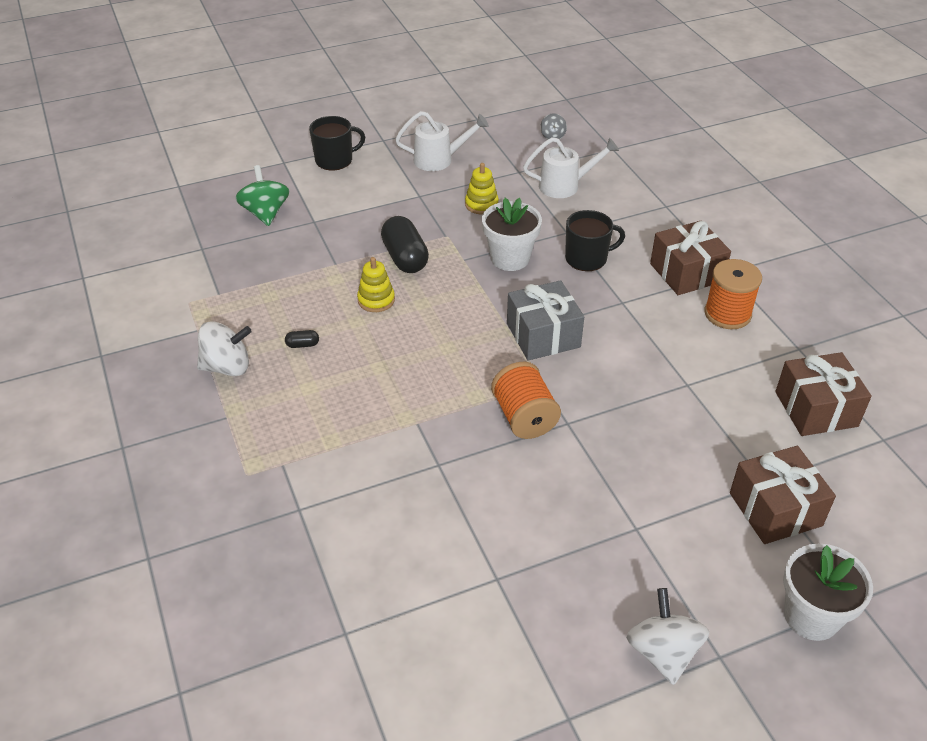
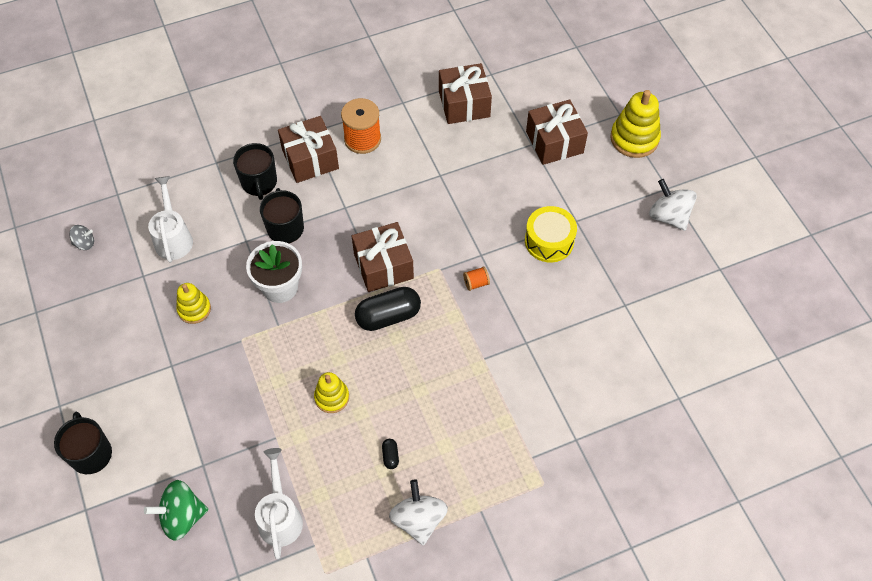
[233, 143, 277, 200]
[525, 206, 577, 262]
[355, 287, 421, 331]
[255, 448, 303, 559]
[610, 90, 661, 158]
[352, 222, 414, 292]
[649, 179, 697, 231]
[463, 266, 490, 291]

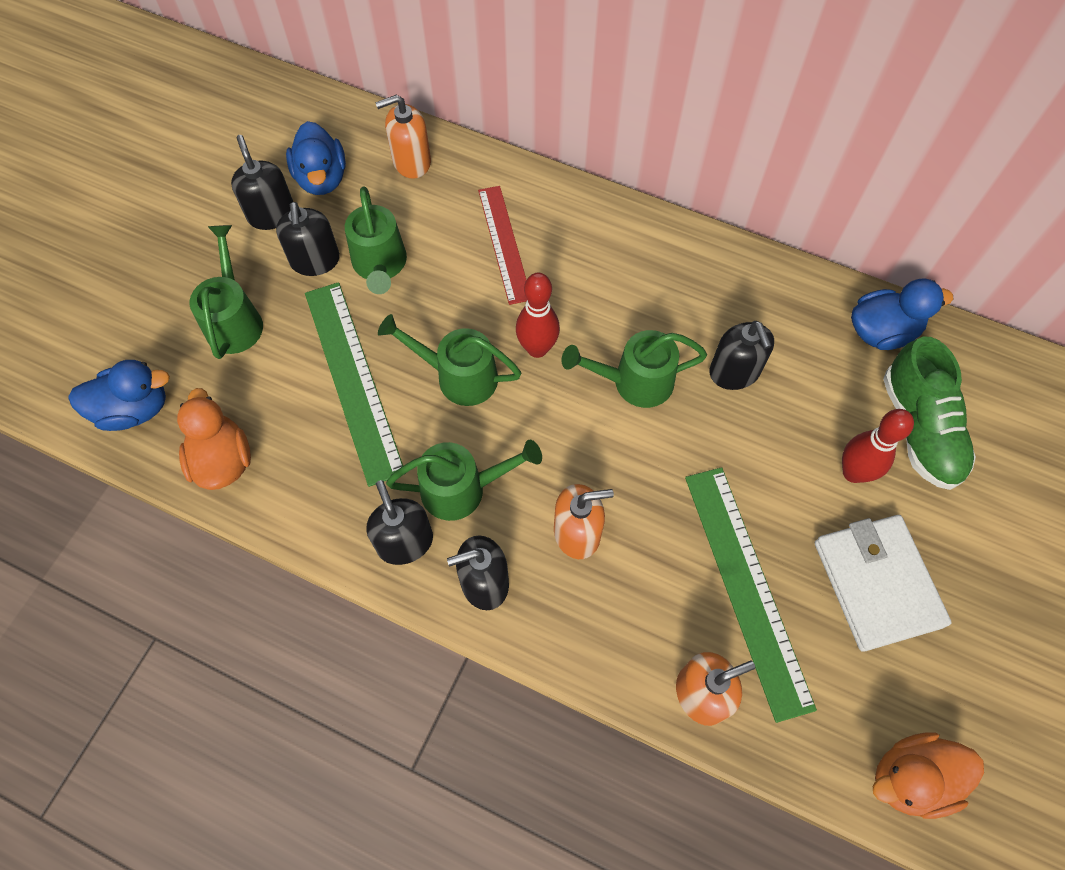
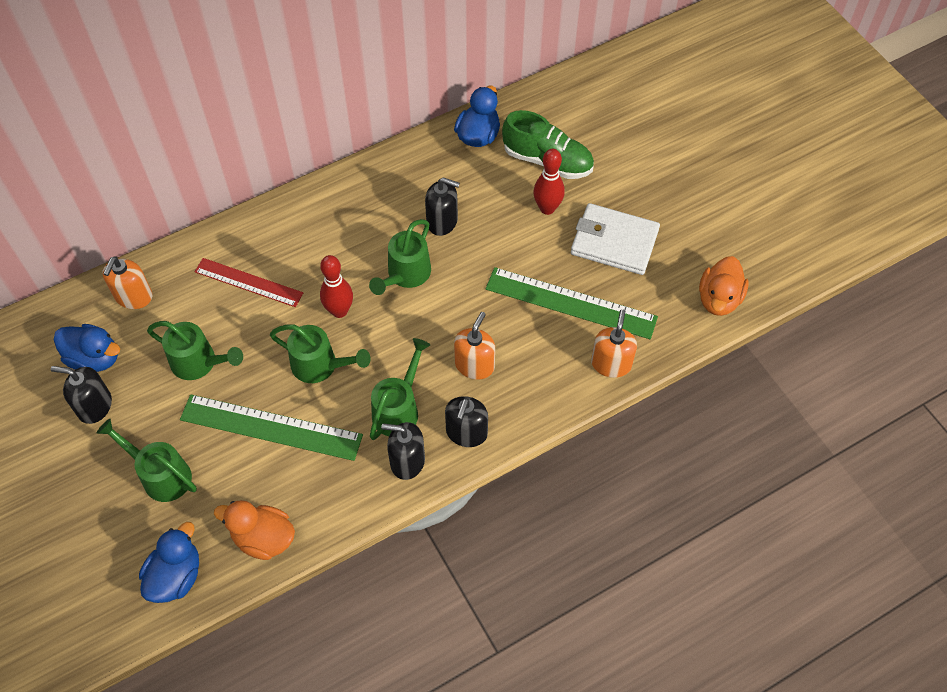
[276, 202, 340, 276] (first image)
[270, 324, 371, 383]

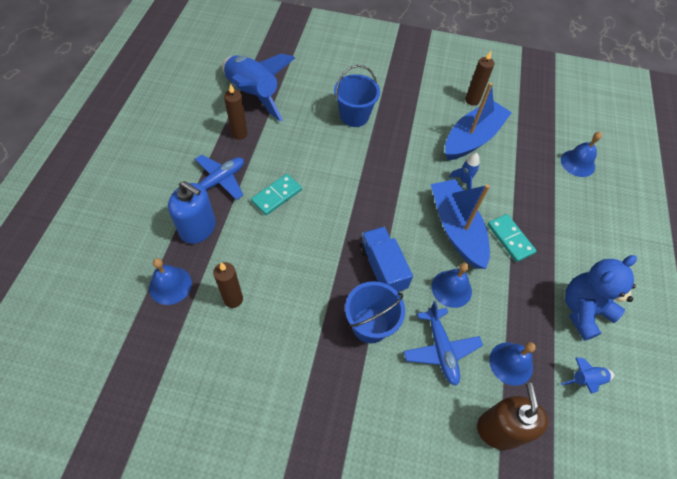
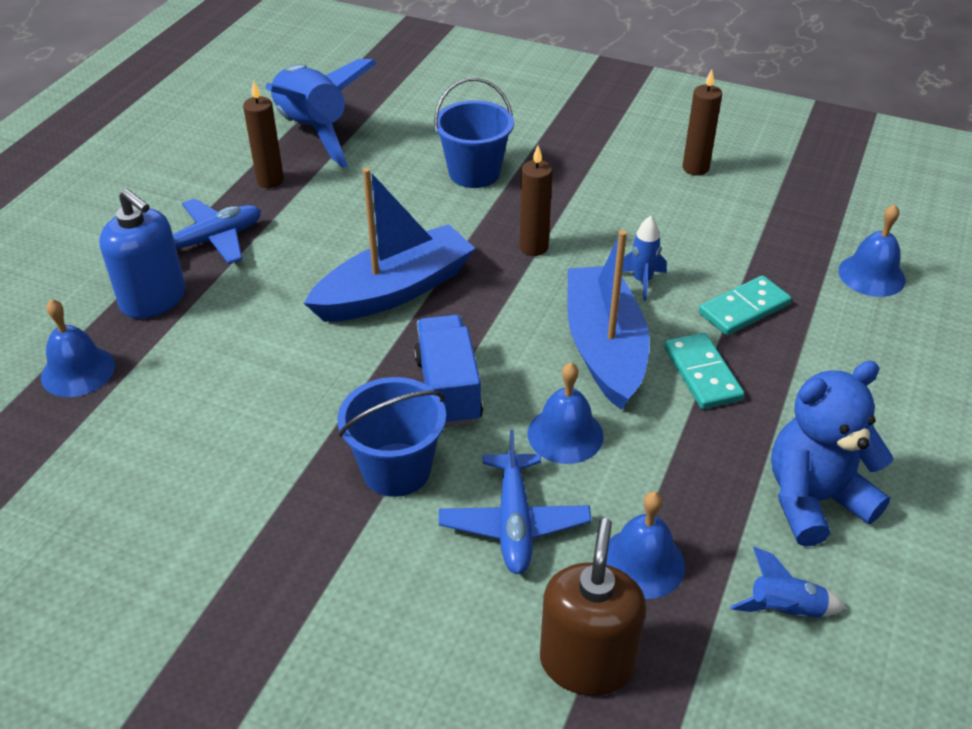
[519, 146, 552, 256]
[699, 275, 792, 335]
[304, 168, 475, 322]

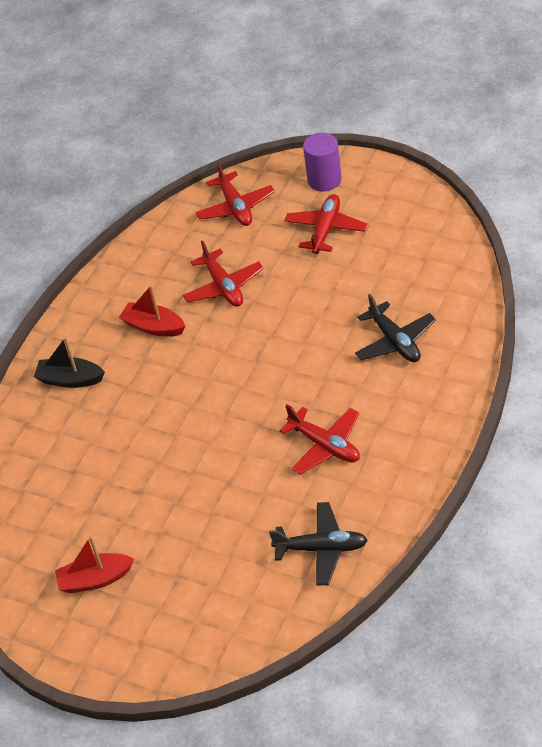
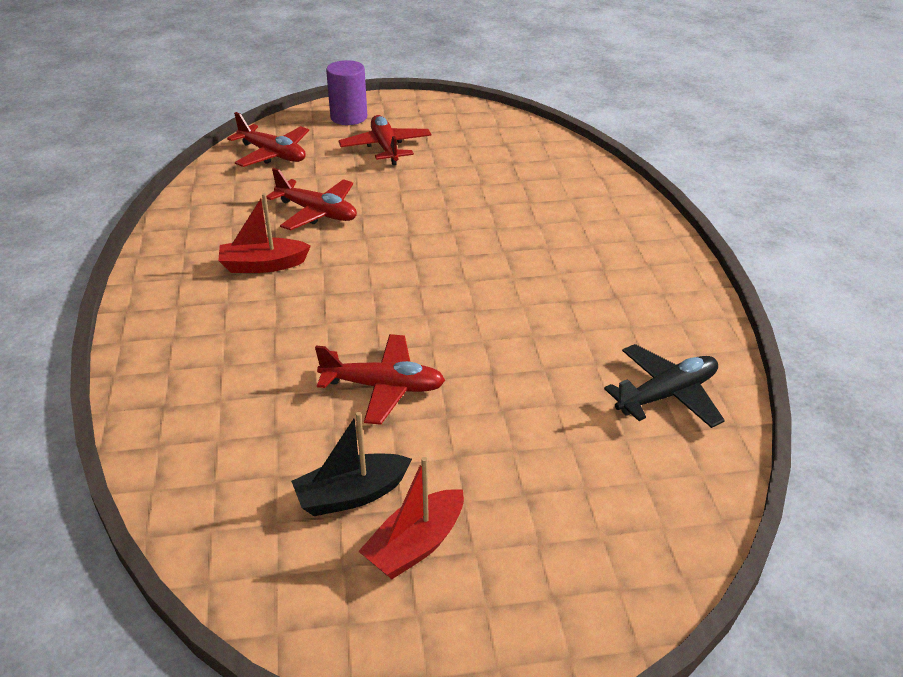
[355, 294, 436, 362] (first image)
[291, 412, 412, 516]
[315, 334, 445, 425]

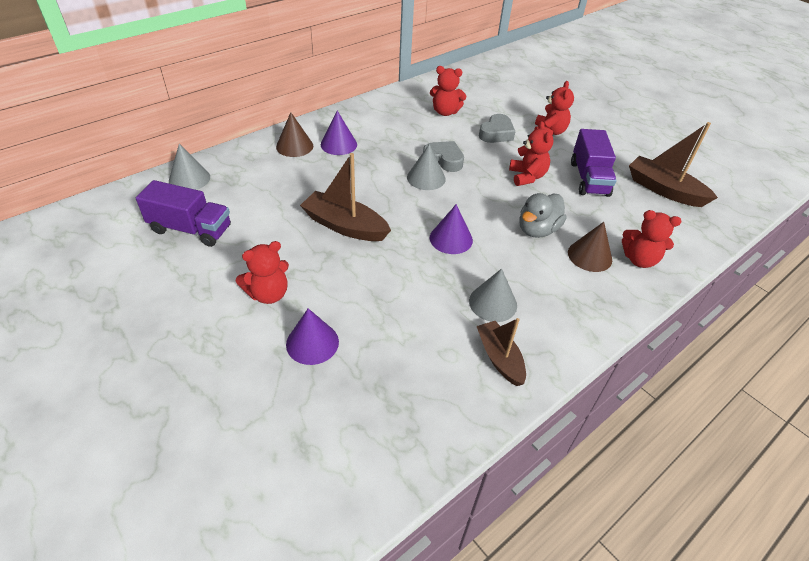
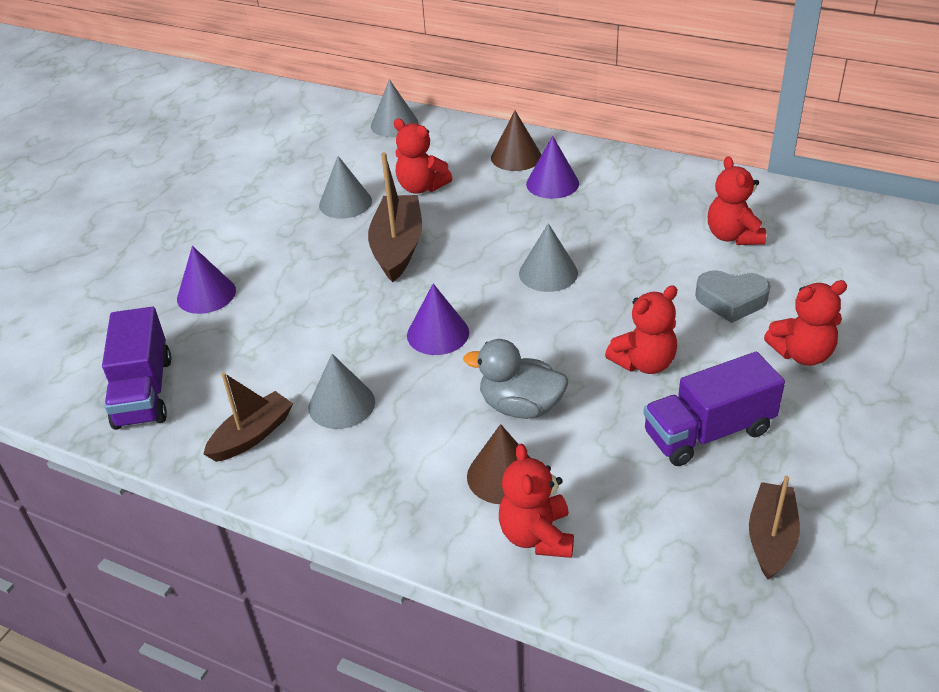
[423, 141, 464, 172] (first image)
[319, 156, 372, 219]
[102, 307, 171, 430]
[394, 119, 452, 194]
[749, 476, 800, 580]

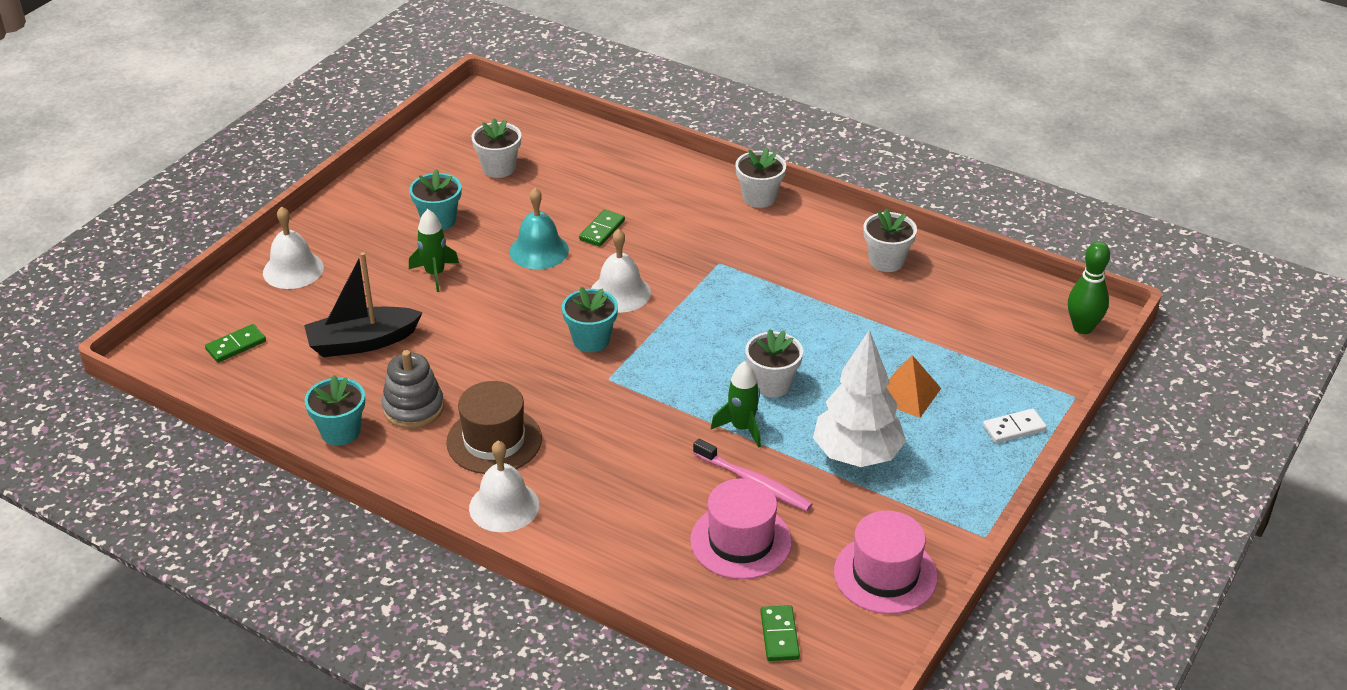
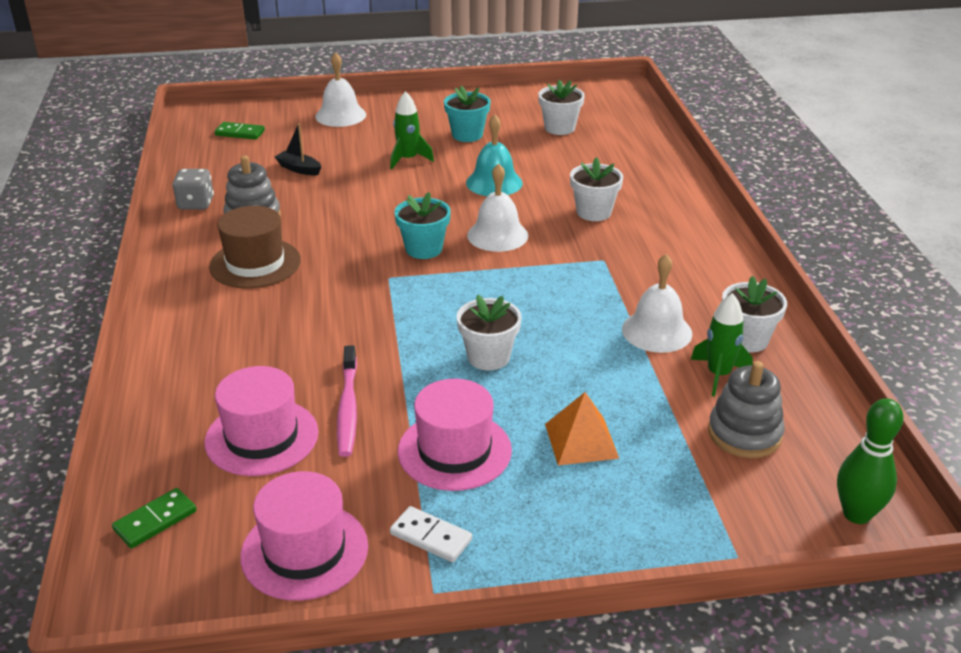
[579, 210, 625, 247] (first image)
[708, 361, 785, 458]
[622, 254, 692, 353]
[691, 293, 753, 397]
[570, 157, 623, 221]
[390, 506, 472, 562]
[172, 169, 214, 210]
[398, 379, 512, 491]
[275, 123, 321, 175]

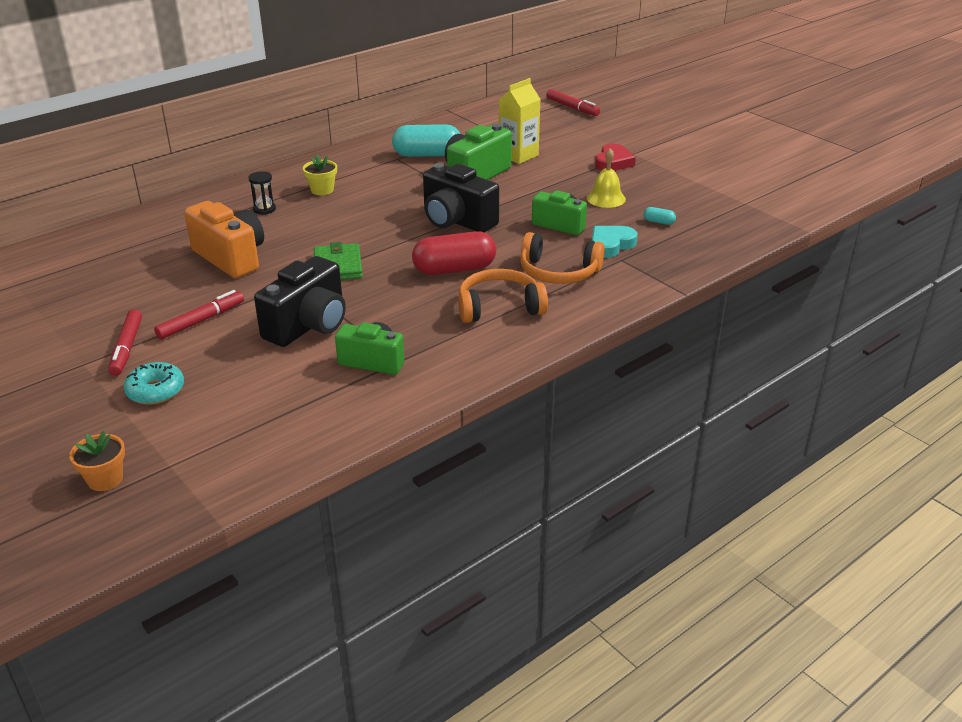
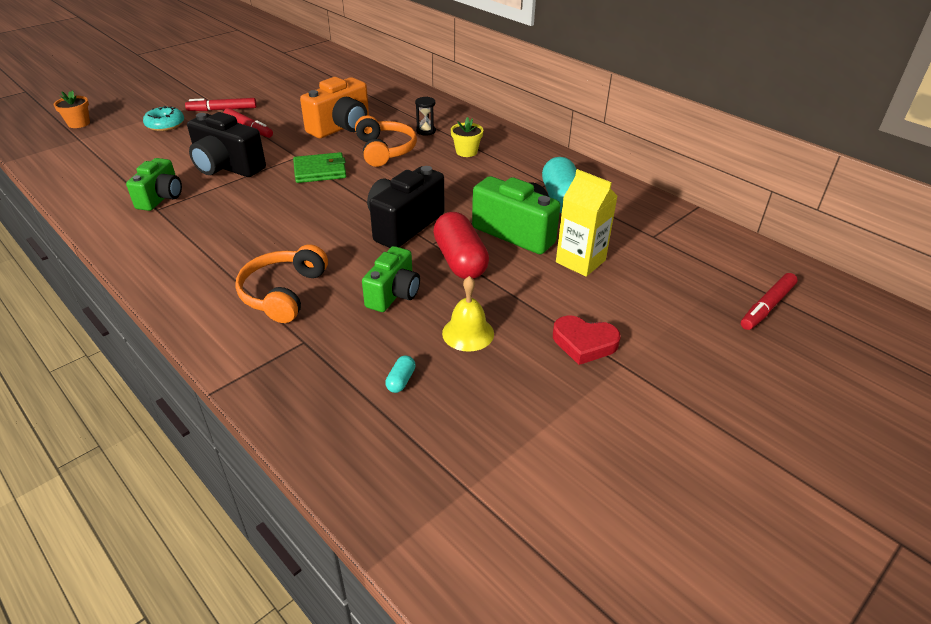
[592, 226, 638, 258] (first image)
[433, 212, 489, 279]
[355, 115, 417, 167]

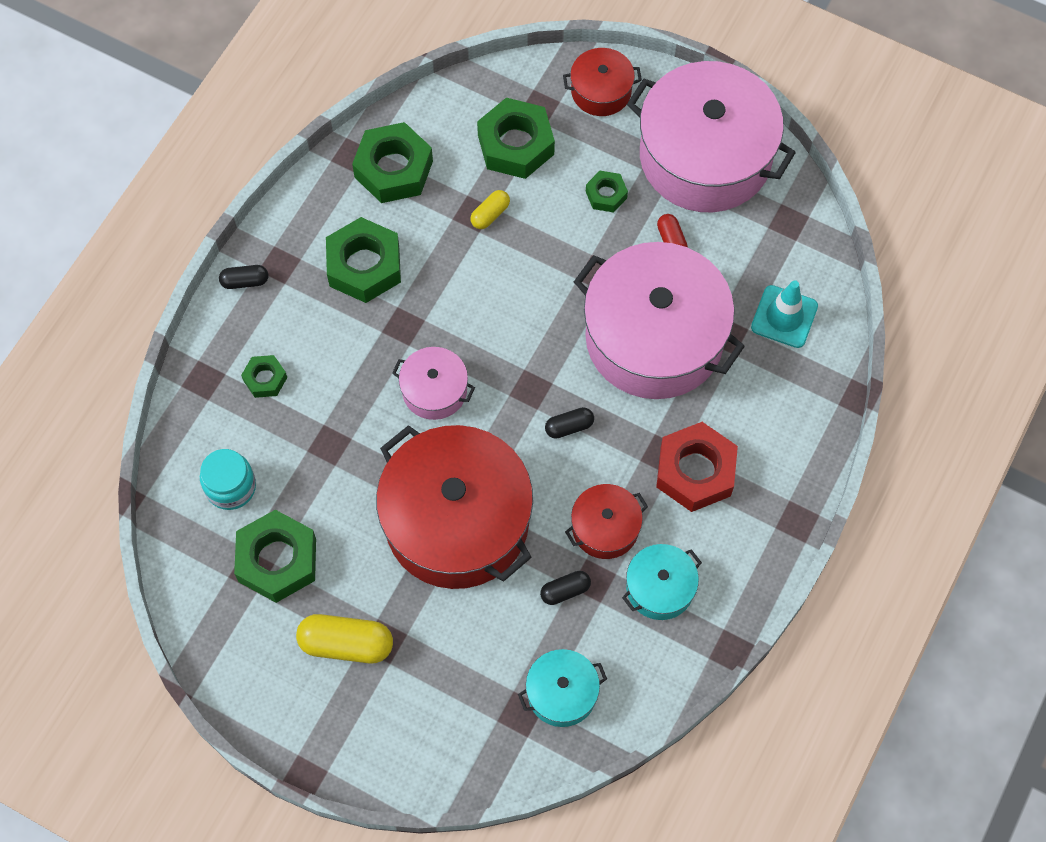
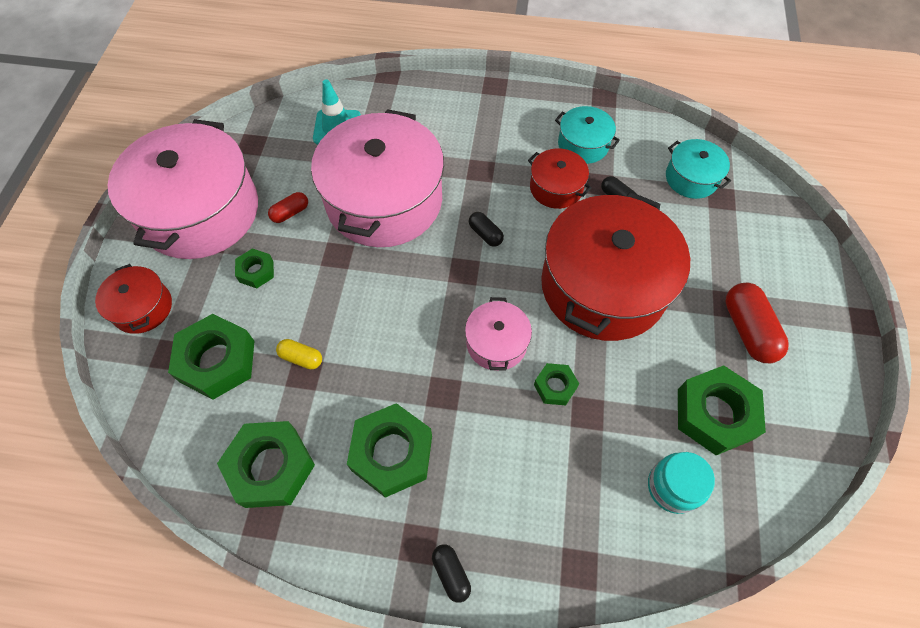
[656, 422, 738, 512] (first image)
[534, 363, 579, 405]
[726, 283, 789, 363]

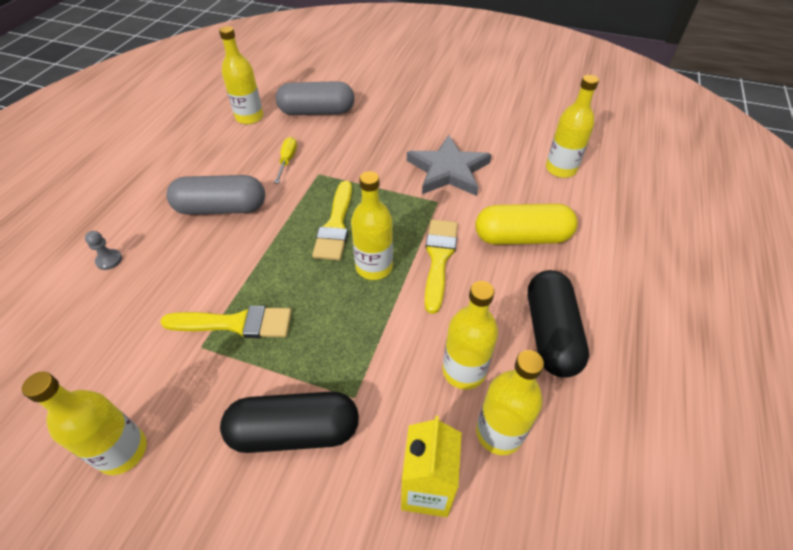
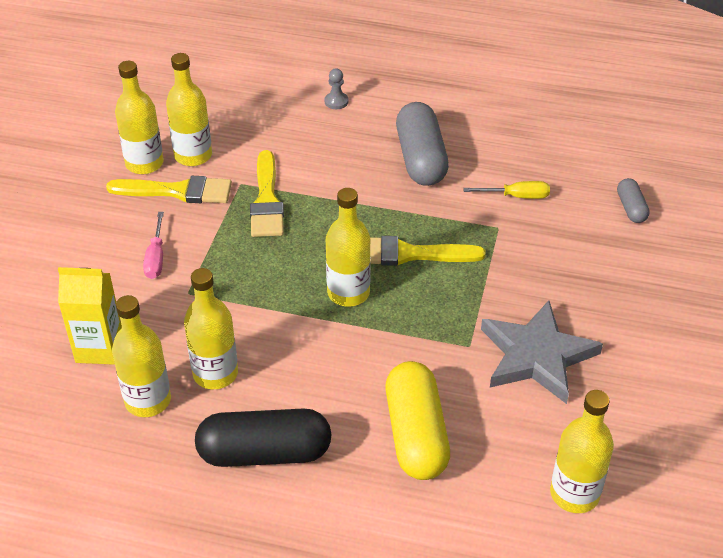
[166, 53, 212, 166]
[106, 176, 232, 203]
[143, 212, 164, 279]
[617, 178, 650, 223]

